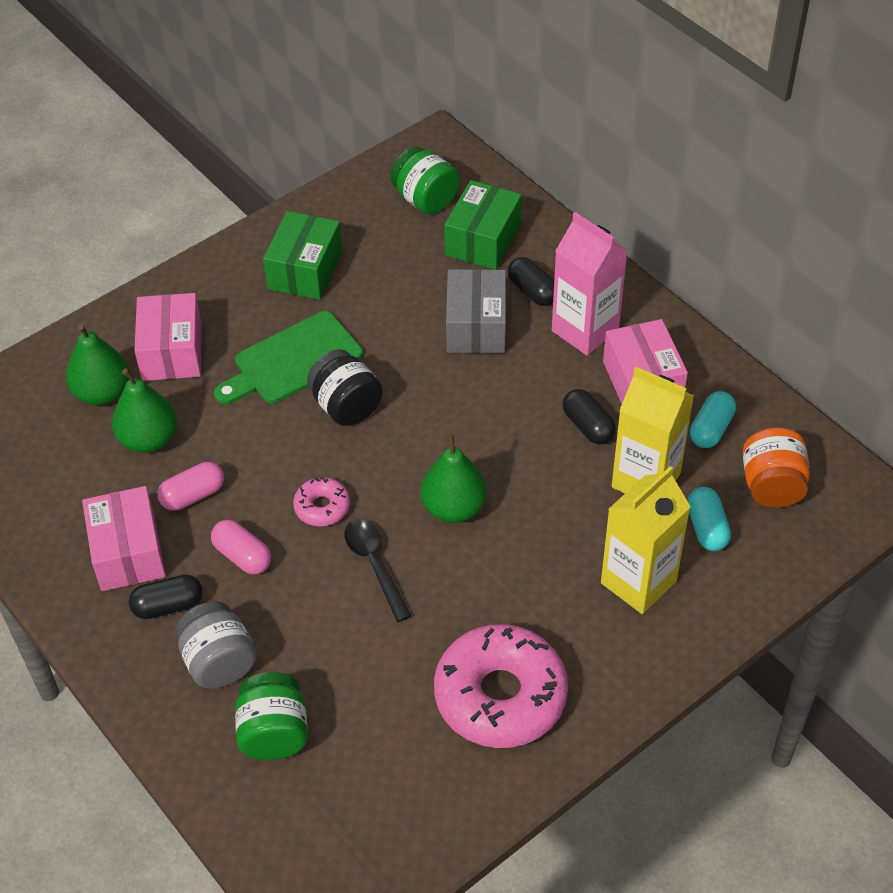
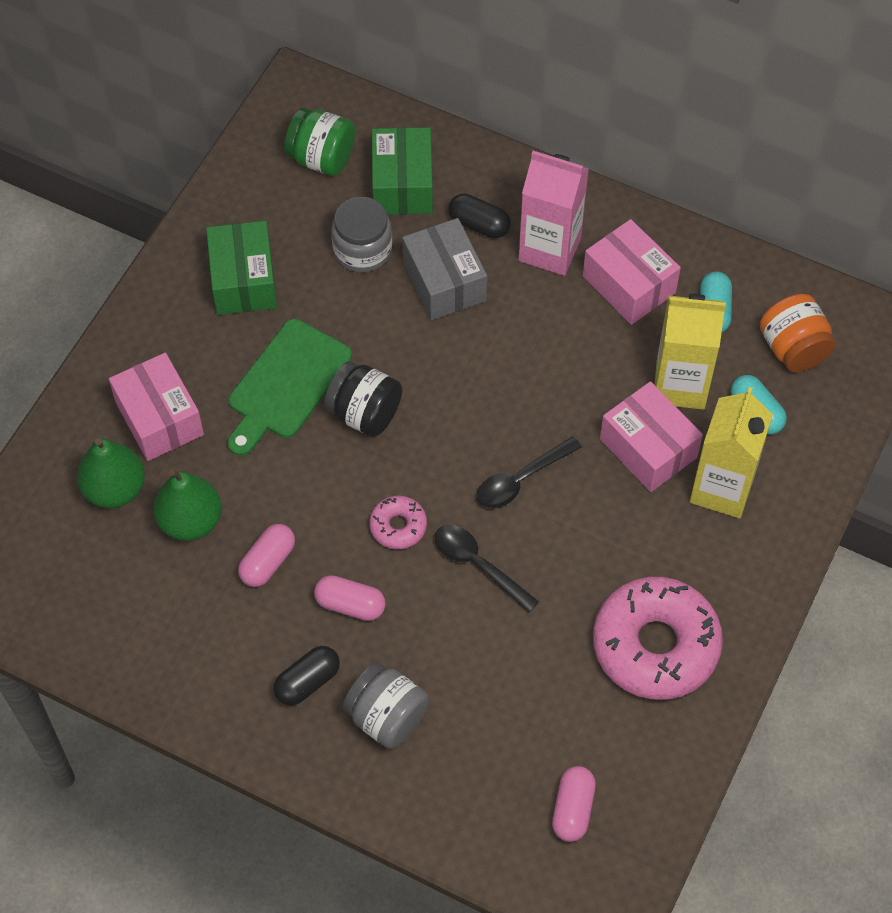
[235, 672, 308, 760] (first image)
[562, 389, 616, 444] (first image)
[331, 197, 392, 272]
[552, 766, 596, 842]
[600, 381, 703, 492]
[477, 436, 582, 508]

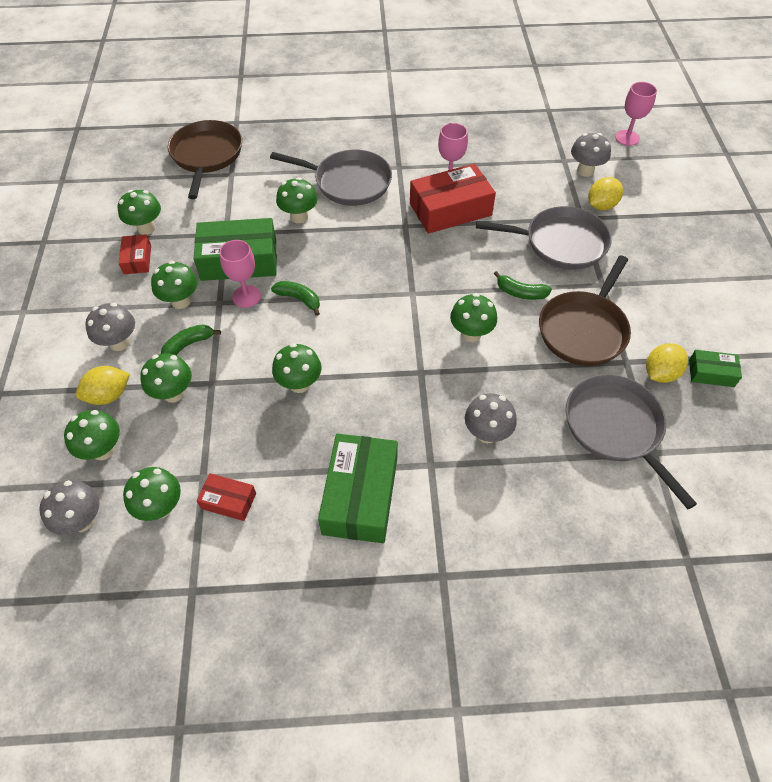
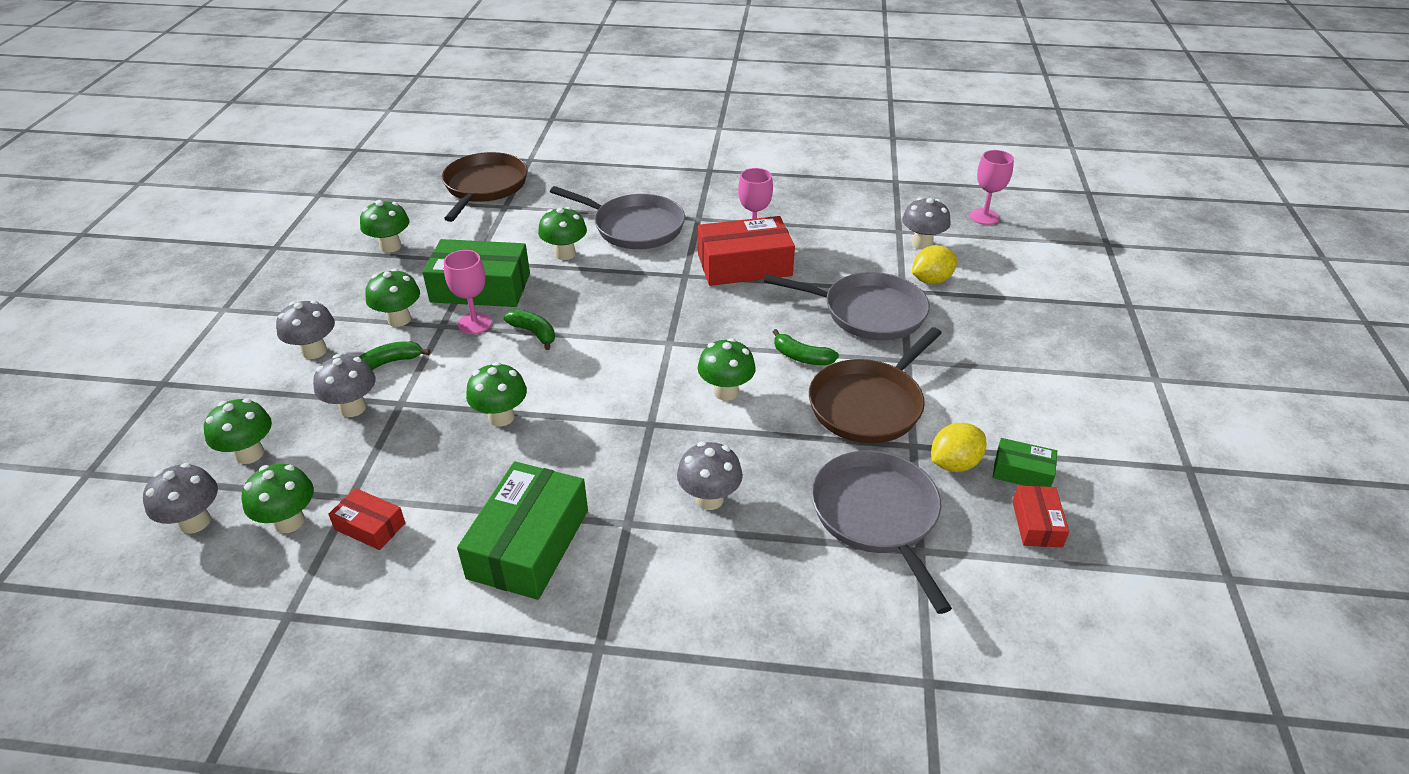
[76, 366, 130, 405] (first image)
[1012, 486, 1069, 547]
[313, 354, 375, 417]

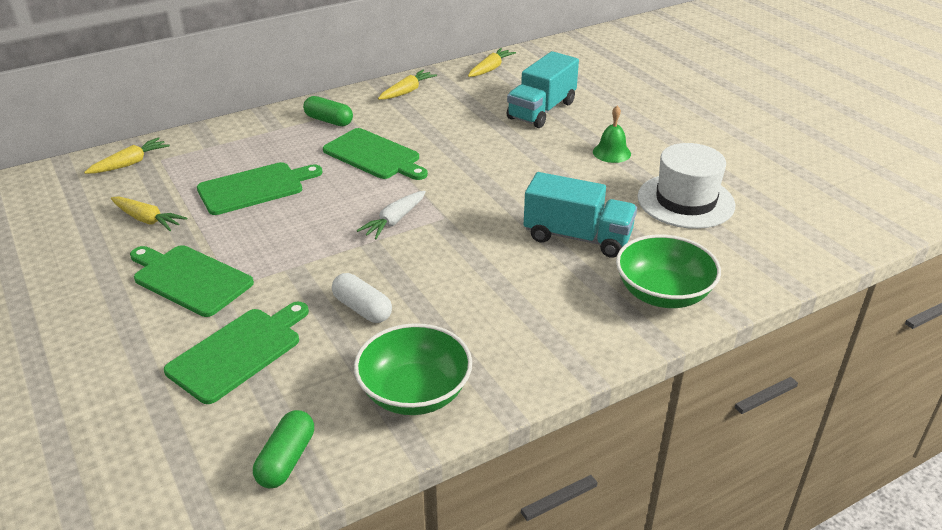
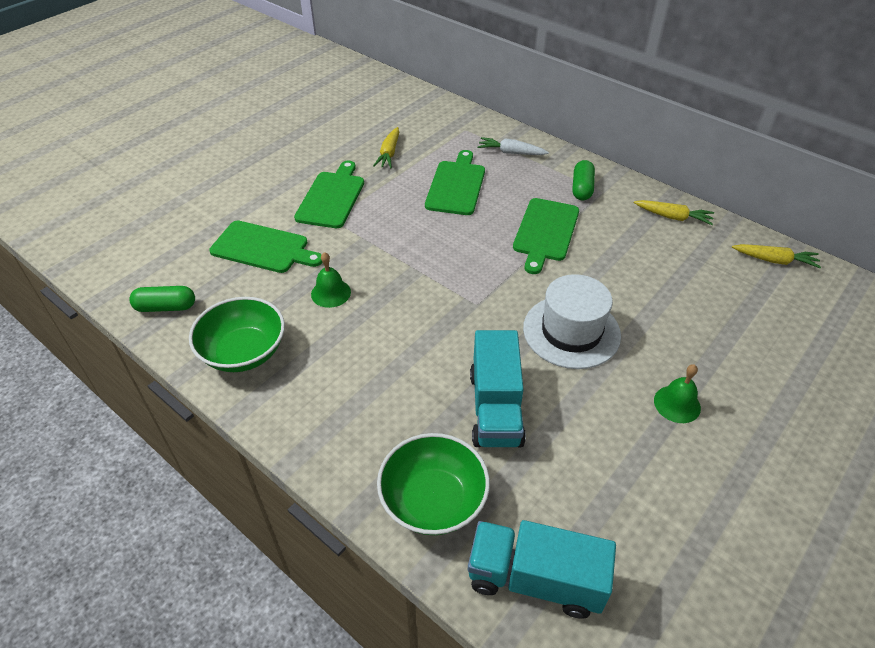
[84, 137, 170, 174] (first image)
[477, 137, 549, 155]
[468, 520, 616, 619]
[523, 274, 621, 369]
[311, 252, 351, 308]
[425, 150, 485, 215]

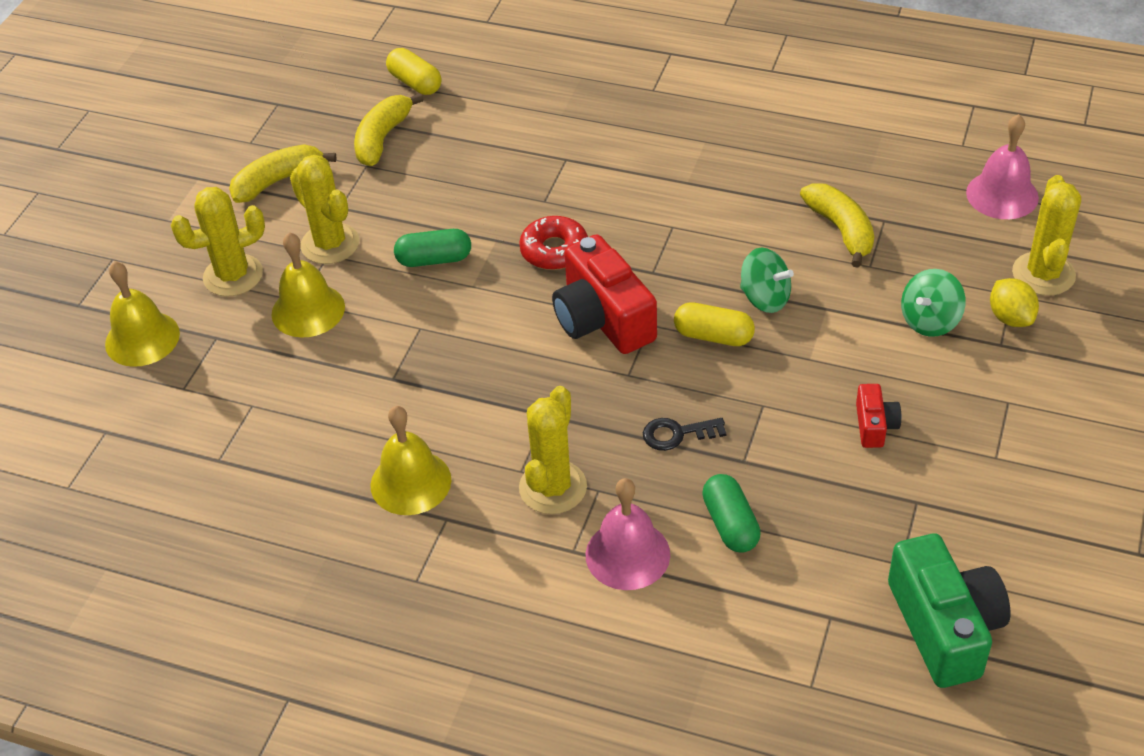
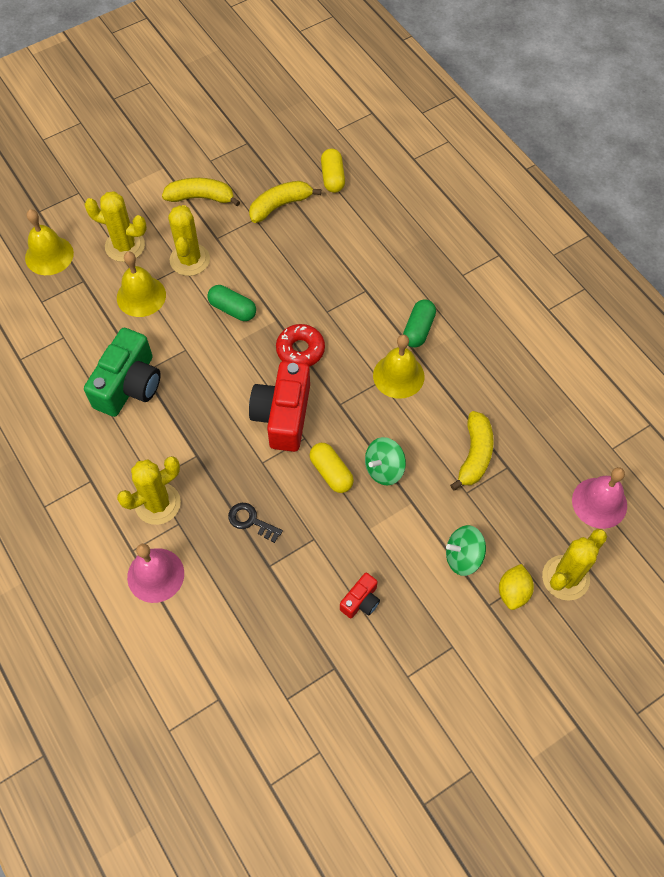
[373, 335, 425, 399]
[403, 299, 436, 348]
[84, 328, 161, 417]
[365, 437, 406, 485]

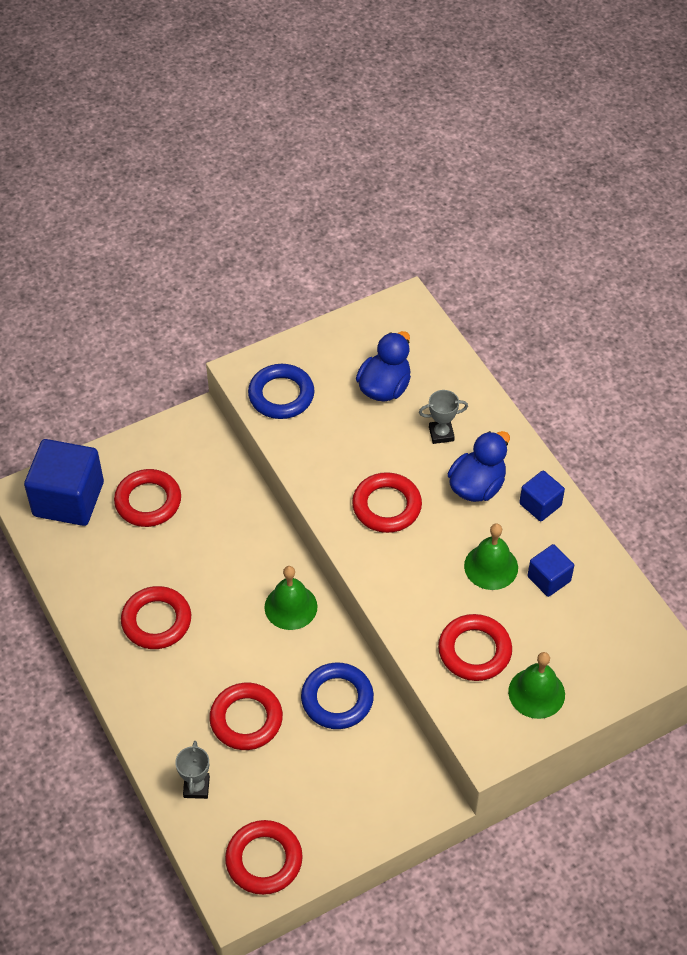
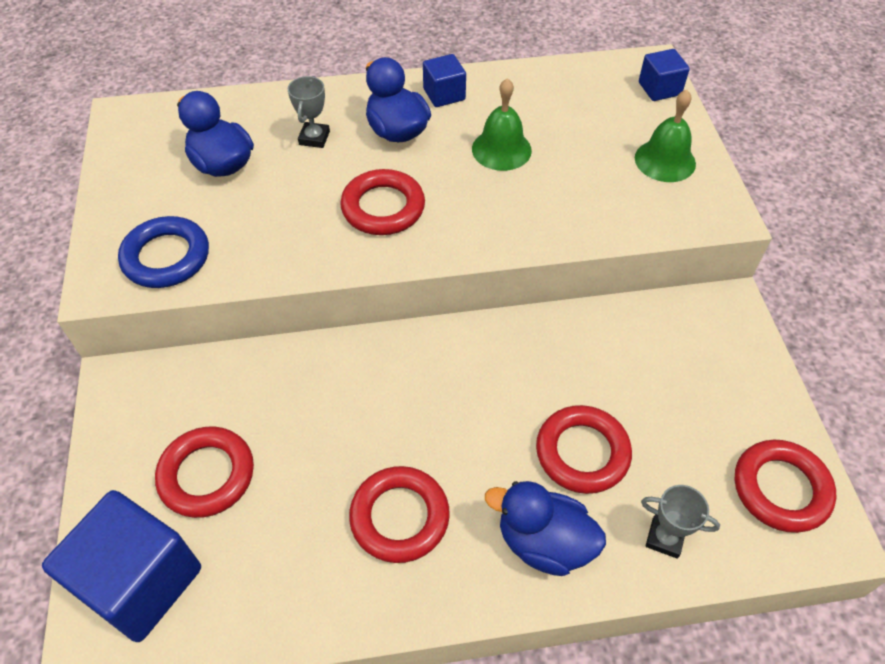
[264, 566, 317, 630] (first image)
[301, 662, 374, 729] (first image)
[438, 614, 512, 681] (first image)
[485, 481, 606, 576]
[639, 49, 690, 101]

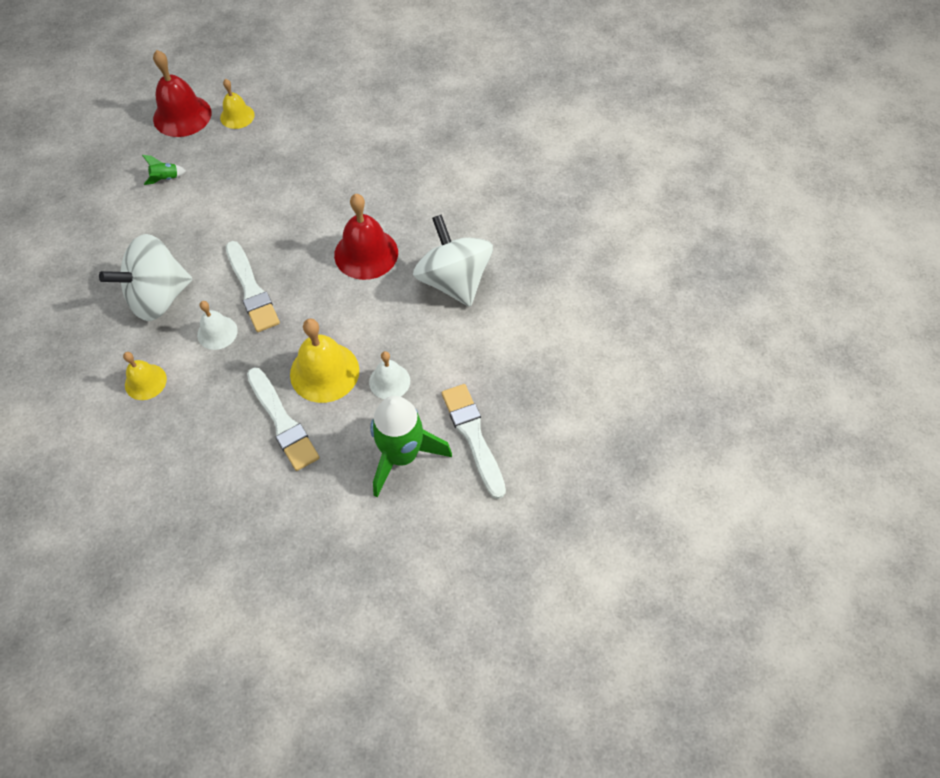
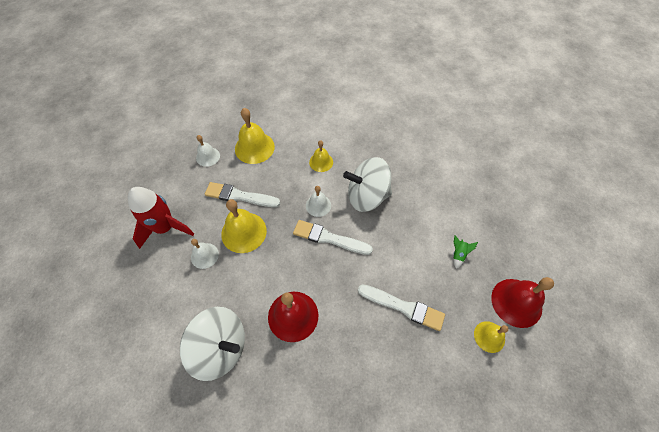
[196, 135, 220, 167]
[235, 108, 275, 164]
[358, 284, 445, 331]
[128, 187, 194, 249]
[343, 157, 392, 212]

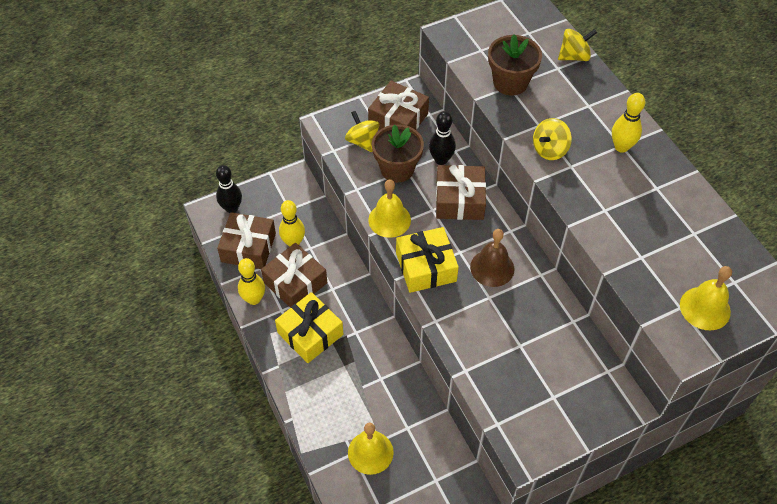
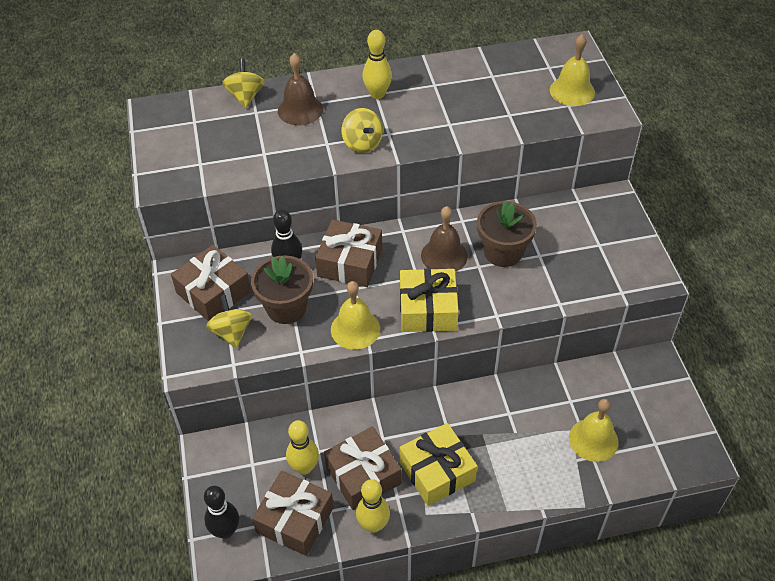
[278, 53, 323, 126]
[477, 201, 537, 267]
[206, 295, 252, 349]

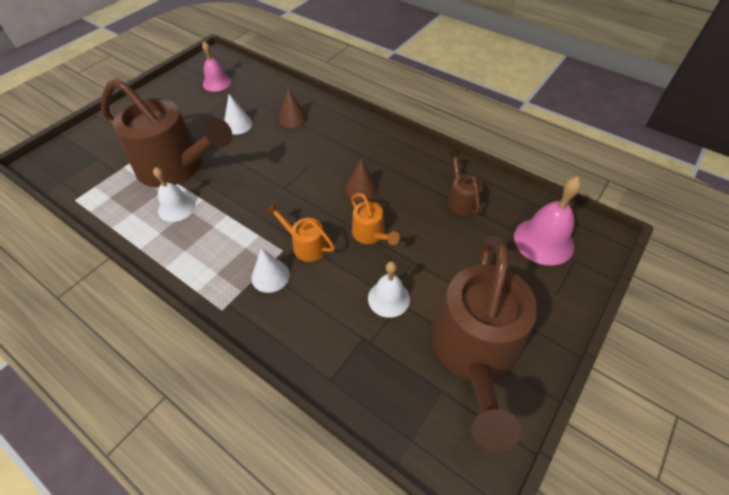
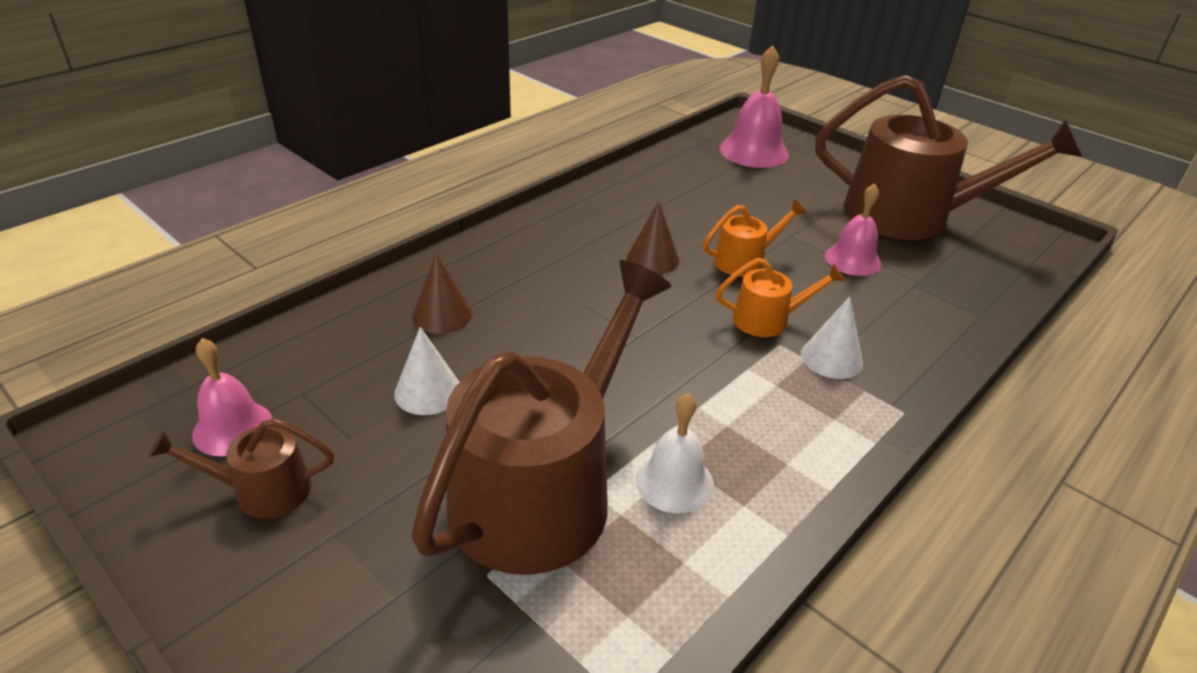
[149, 418, 334, 518]
[825, 183, 881, 276]
[716, 258, 845, 337]

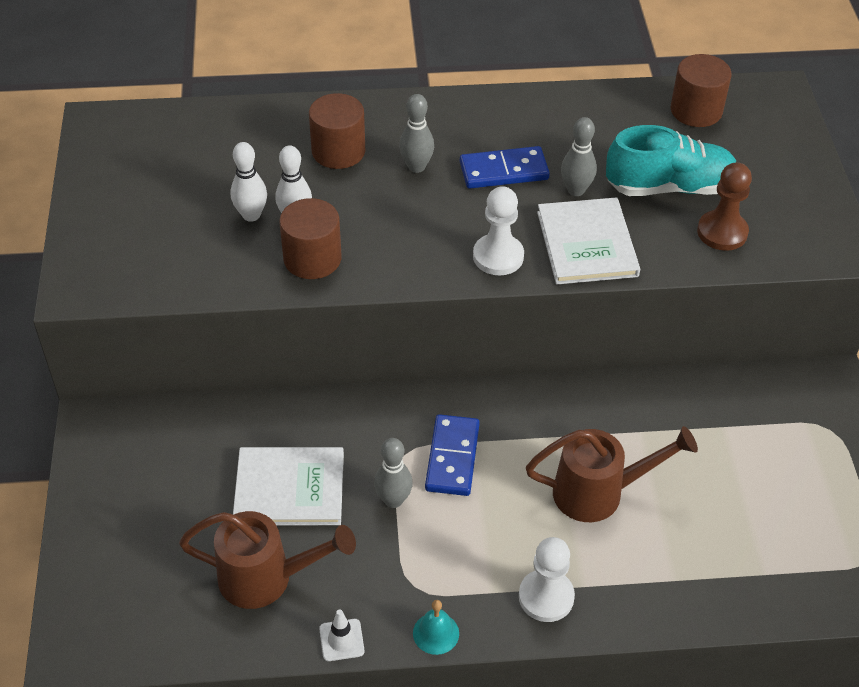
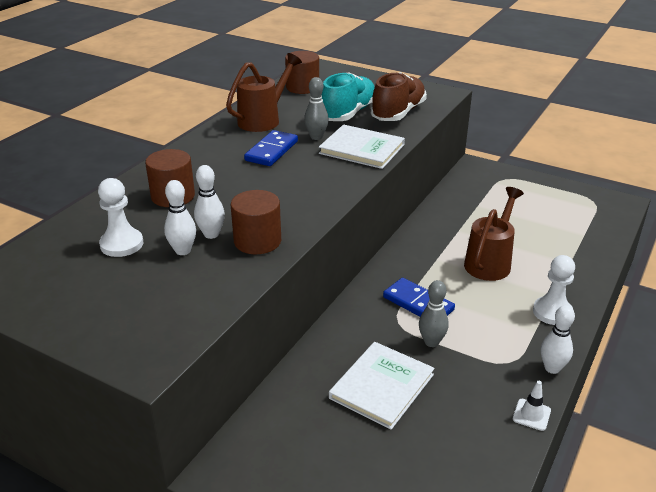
[399, 94, 434, 173] (first image)
[226, 53, 302, 132]
[98, 178, 143, 257]
[541, 305, 575, 374]
[371, 72, 427, 121]

